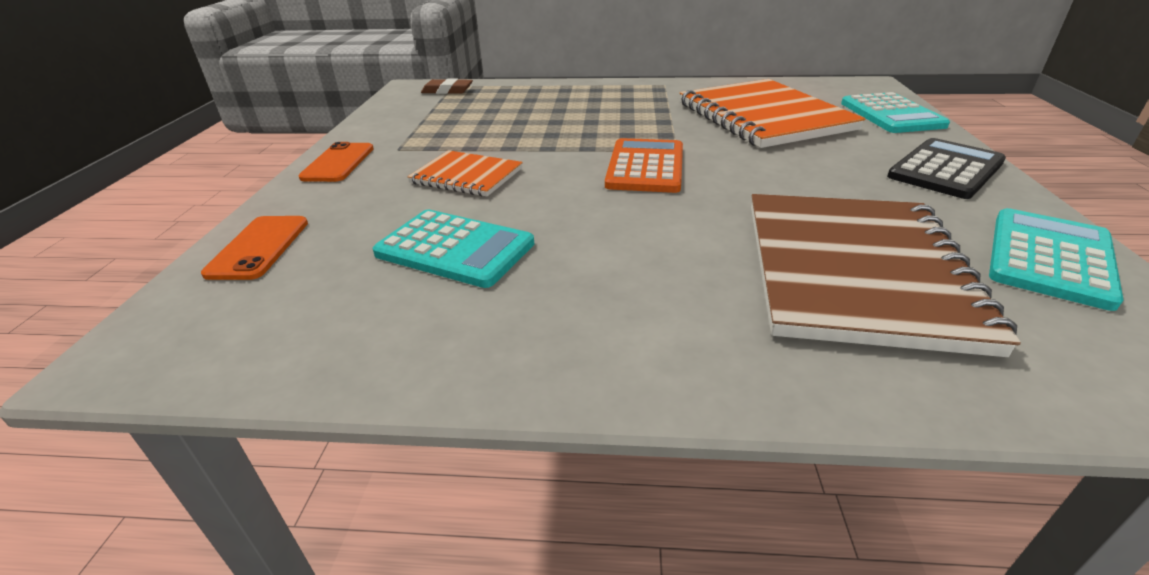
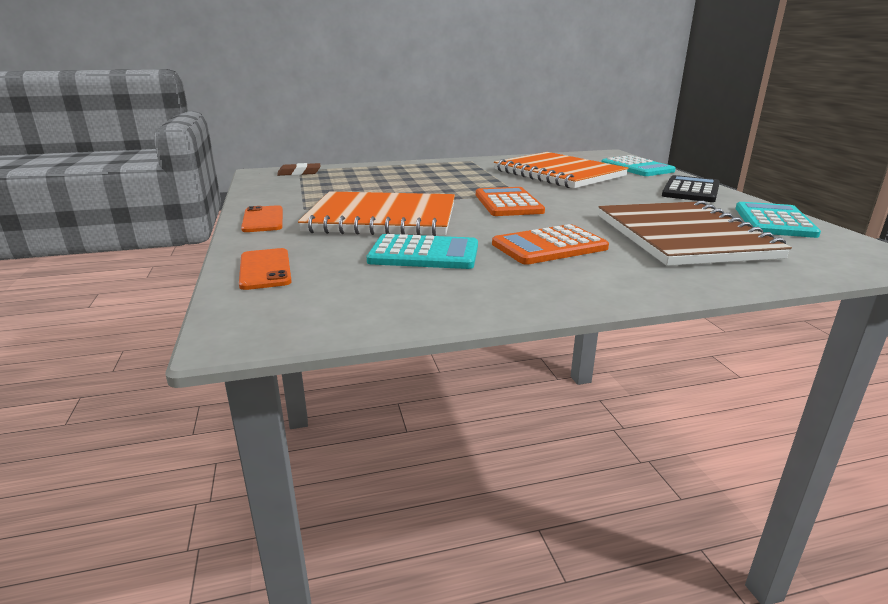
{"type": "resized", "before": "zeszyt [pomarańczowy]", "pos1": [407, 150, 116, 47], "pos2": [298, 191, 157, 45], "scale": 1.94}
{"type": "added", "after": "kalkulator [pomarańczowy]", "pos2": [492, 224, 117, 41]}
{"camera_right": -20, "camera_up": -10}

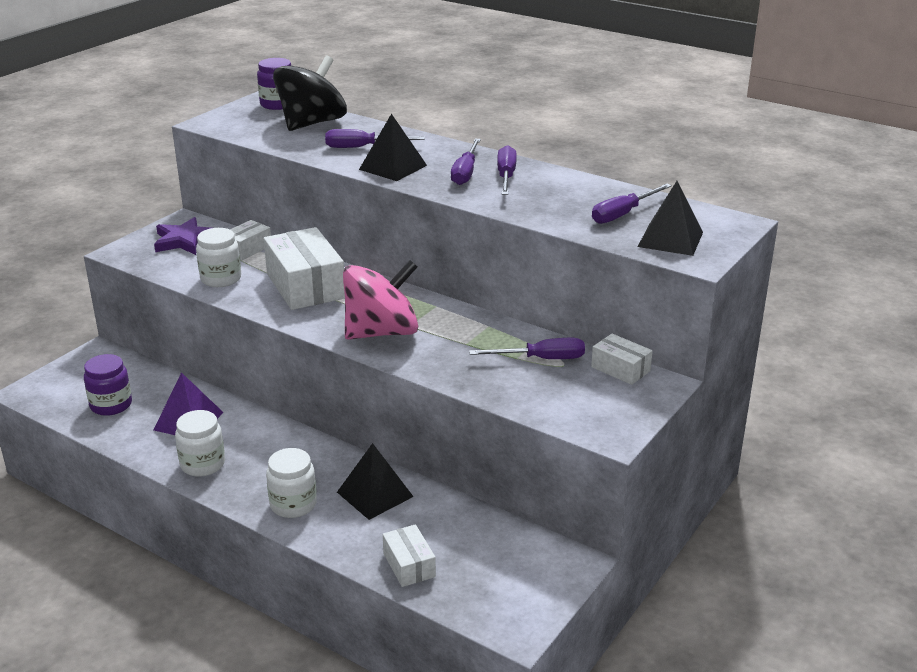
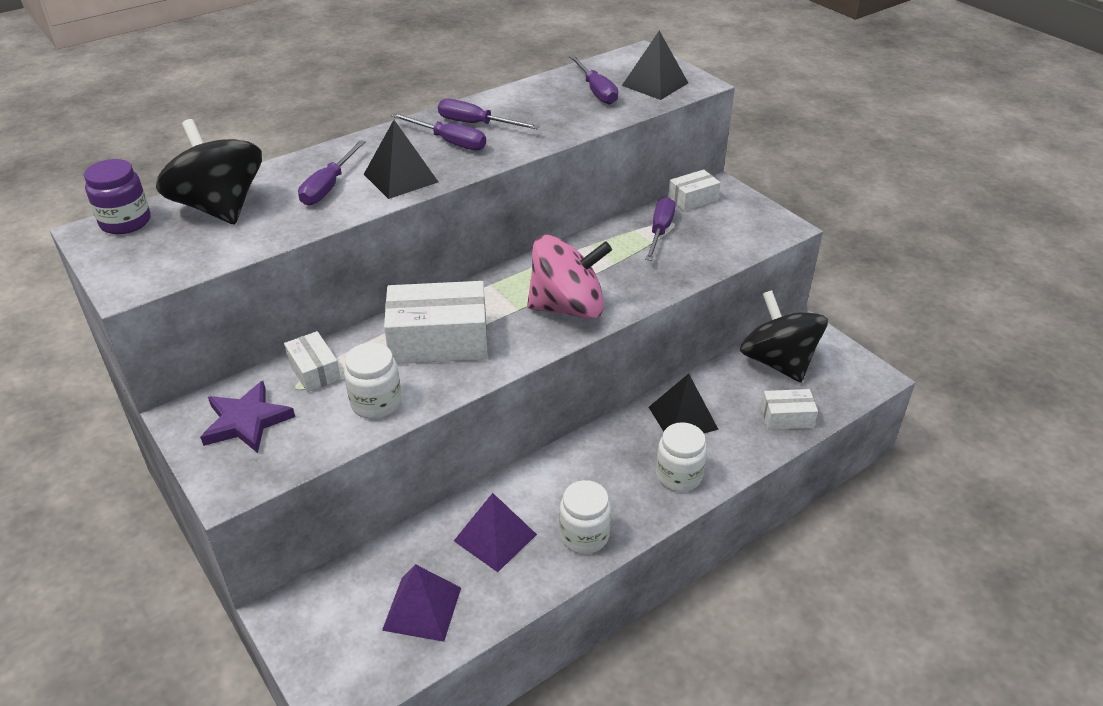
{"type": "replaced", "before": "słoik [fioletowy]", "after": "piramida [fioletowy]", "pos1": [84, 354, 48, 62], "pos2": [382, 564, 79, 78]}
{"type": "turned", "before": "bączek [różowy]", "pos1": [343, 260, 75, 80], "pos2": [527, 235, 85, 84], "turn": 90}
{"type": "added", "after": "bączek [czarny]", "pos2": [740, 290, 88, 92]}
{"camera_right": -70, "camera_up": 10}

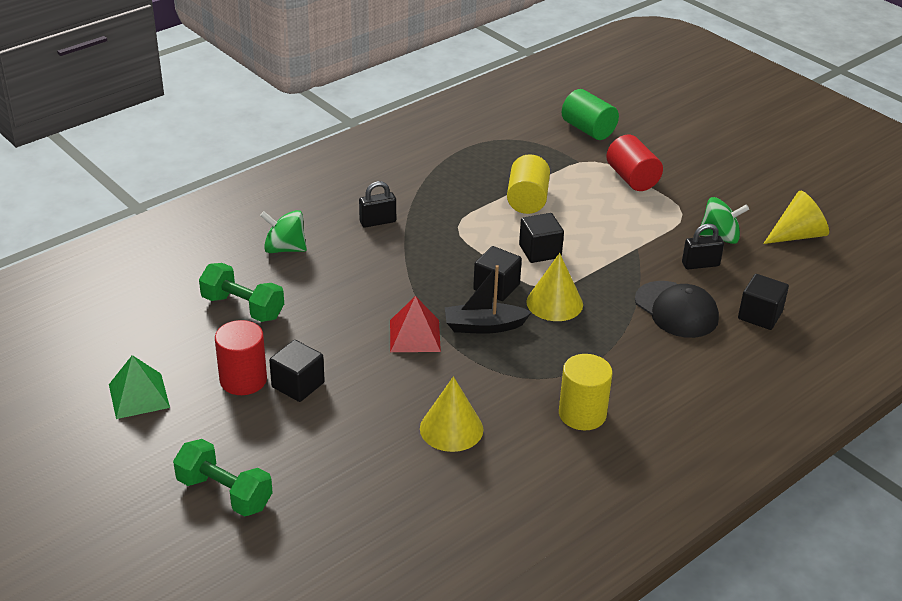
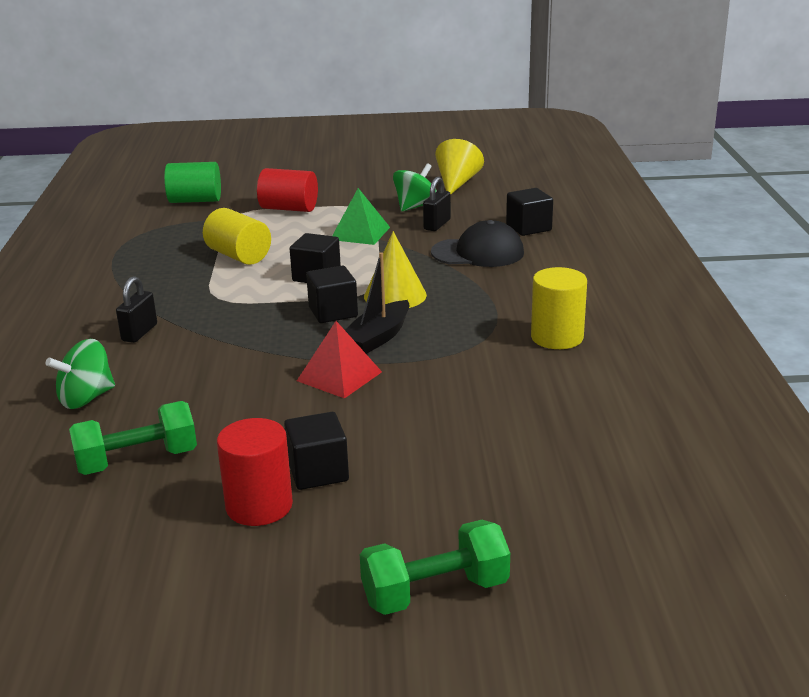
{"type": "moved", "before": "piramida [zielony]", "pos1": [109, 355, 61, 64], "pos2": [332, 188, 58, 57]}
{"type": "removed", "before": "stożek [żółty]", "pos1": [420, 376, 63, 76]}
{"camera_right": -50, "camera_up": -10}

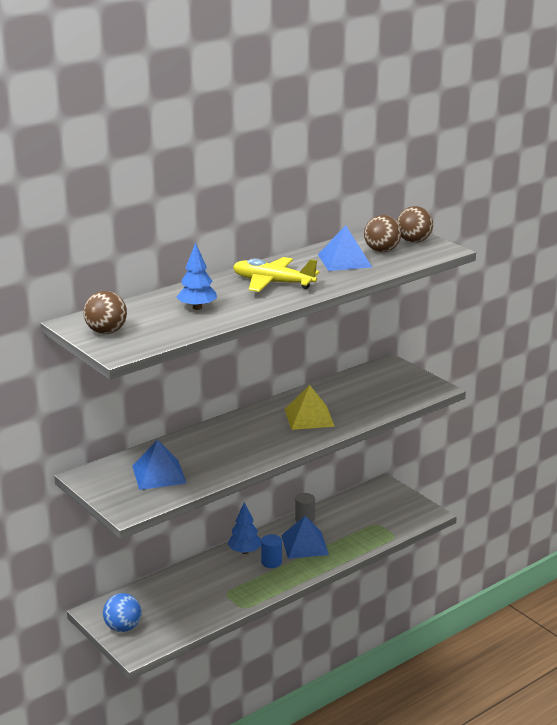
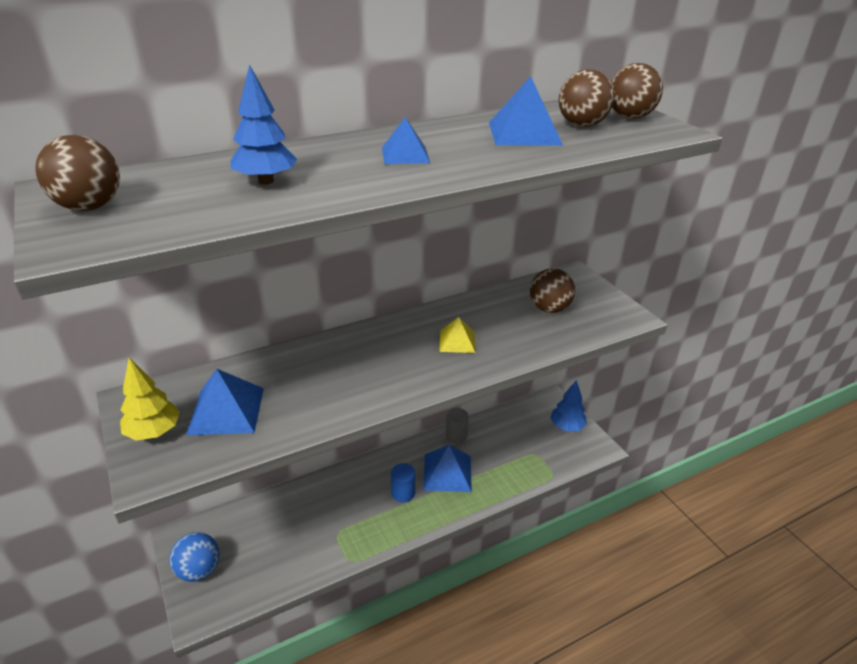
{"type": "moved", "before": "drzewko [niebieski]", "pos1": [227, 502, 34, 52], "pos2": [550, 380, 37, 51]}
{"type": "replaced", "before": "samolot [żółty]", "after": "piramida [niebieski]", "pos1": [233, 257, 86, 35], "pos2": [382, 117, 48, 47]}
{"type": "resized", "before": "piramida [żółty]", "pos1": [285, 385, 50, 45], "pos2": [439, 317, 37, 36], "scale": 0.63}
{"type": "added", "after": "drzewko [żółty]", "pos2": [120, 358, 60, 83]}
{"type": "added", "after": "piłka [brązowy]", "pos2": [530, 268, 45, 45]}
{"camera_right": 10, "camera_up": 10}

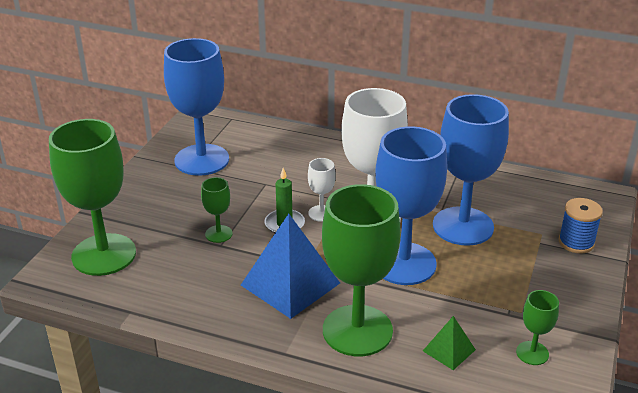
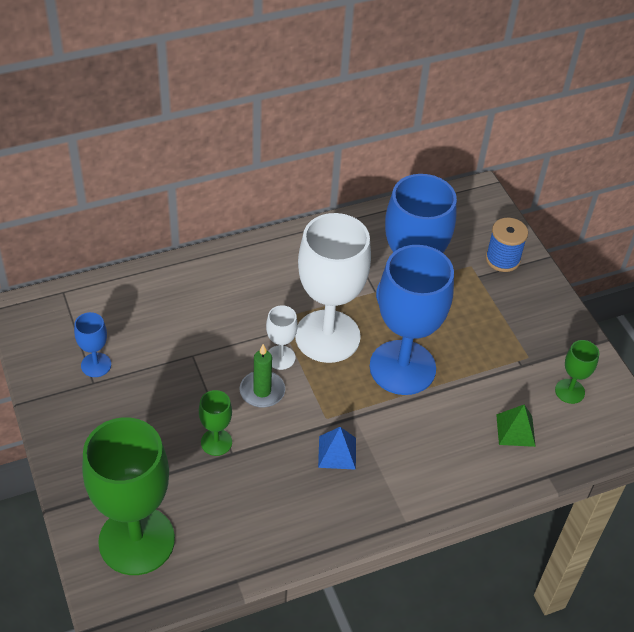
{"type": "resized", "before": "kielich [niebieski]", "pos1": [164, 38, 65, 138], "pos2": [74, 312, 37, 65], "scale": 0.44}
{"type": "resized", "before": "piramida [niebieski]", "pos1": [241, 214, 99, 105], "pos2": [318, 427, 38, 43], "scale": 0.49}
{"type": "removed", "before": "kielich [zielony]", "pos1": [322, 184, 79, 172]}
{"camera_right": -45, "camera_up": 15}

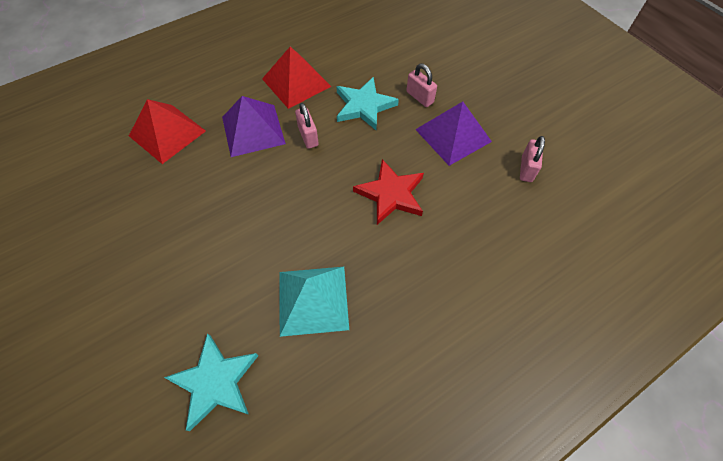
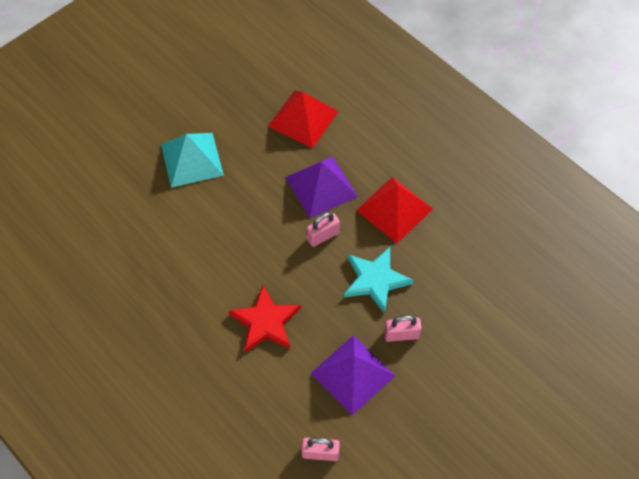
{"type": "removed", "before": "gwiazda [turkusowy]", "pos1": [164, 333, 94, 98]}
{"type": "moved", "before": "piramida [turkusowy]", "pos1": [279, 267, 70, 70], "pos2": [161, 133, 63, 55]}
{"type": "turned", "before": "kłódka [różowy]", "pos1": [406, 64, 31, 43], "pos2": [384, 315, 38, 27], "turn": 45}
{"camera_right": 80, "camera_up": 0}

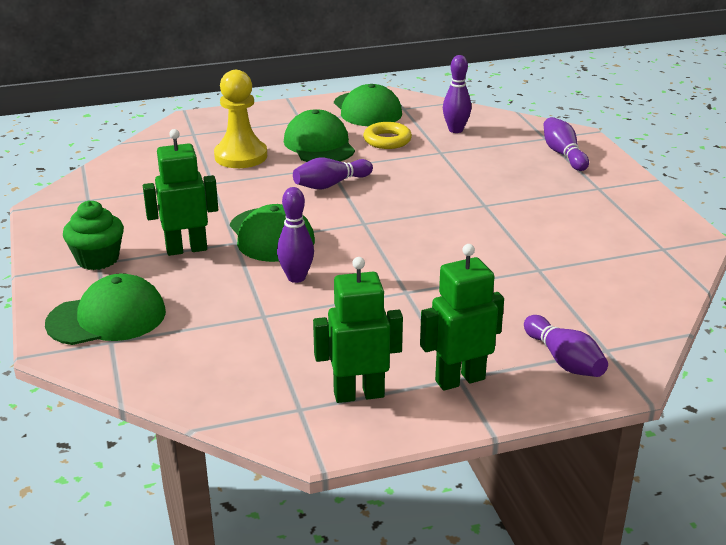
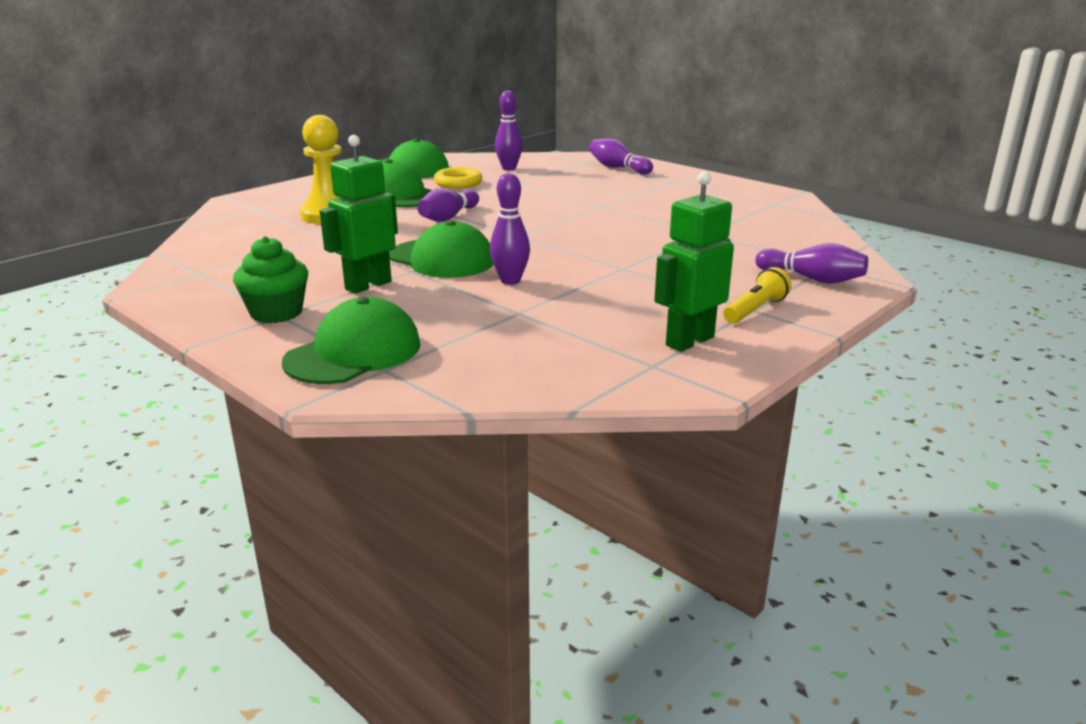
{"type": "replaced", "before": "robot [zielony]", "after": "latarka [żółty]", "pos1": [420, 244, 84, 147], "pos2": [723, 267, 68, 56]}
{"camera_right": -30, "camera_up": -5}

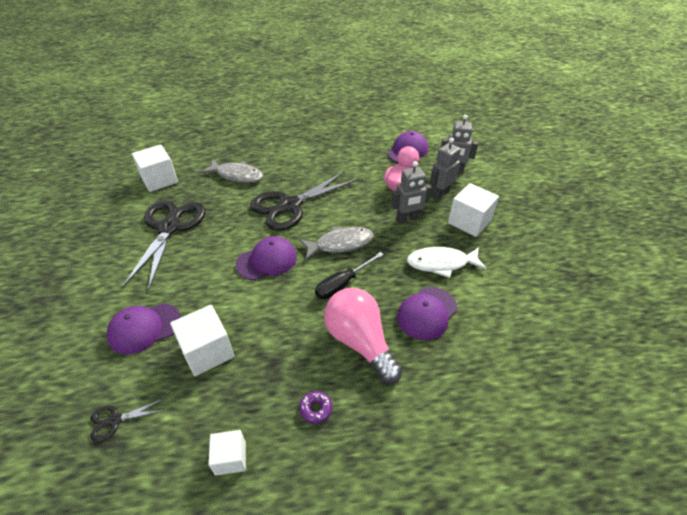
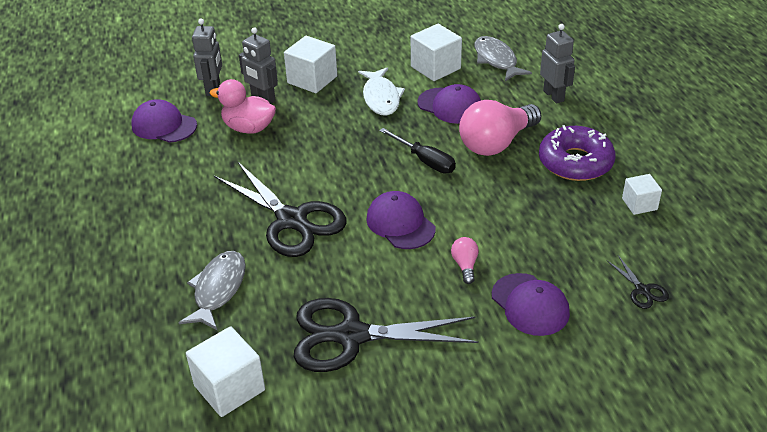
{"type": "moved", "before": "sześcian [biały]", "pos1": [170, 305, 64, 71], "pos2": [411, 24, 51, 57]}
{"type": "moved", "before": "ryba [szary]", "pos1": [299, 226, 75, 34], "pos2": [475, 36, 57, 45]}
{"type": "resized", "before": "donut [fioletowy]", "pos1": [299, 391, 33, 33], "pos2": [539, 125, 77, 56], "scale": 2.49}
{"type": "moved", "before": "robot [szary]", "pos1": [392, 161, 40, 63], "pos2": [540, 24, 35, 80]}
{"type": "added", "after": "żarówka [różowy]", "pos2": [451, 237, 28, 47]}
{"camera_right": -95, "camera_up": -5}

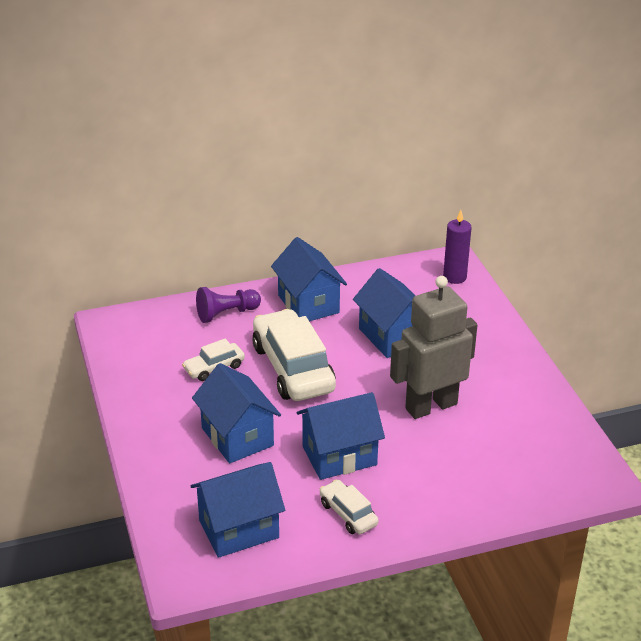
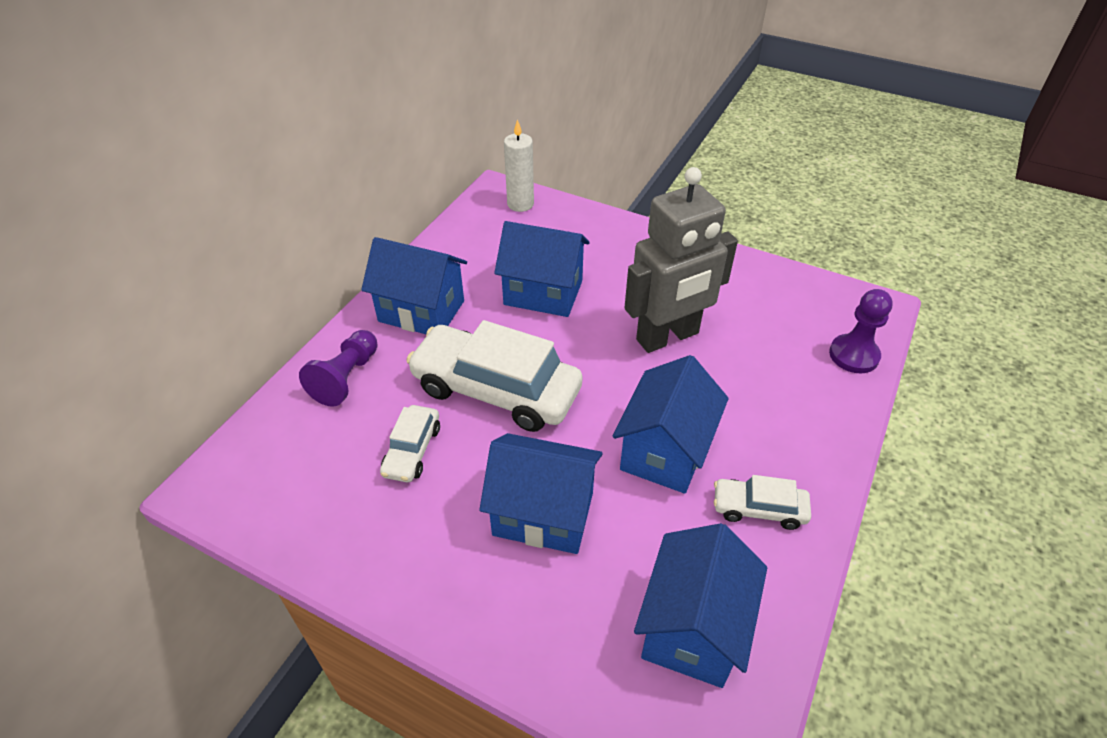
{"type": "turned", "before": "robot [szary]", "pos1": [390, 276, 87, 143], "pos2": [624, 167, 114, 186], "turn": -135}
{"type": "recoloured", "before": "świeca [fioletowy]", "after": "świeca [biały]", "pos1": [443, 210, 29, 74], "pos2": [504, 119, 30, 93]}
{"type": "added", "after": "pionek [fioletowy]", "pos2": [829, 289, 64, 84]}
{"camera_right": -45, "camera_up": 10}

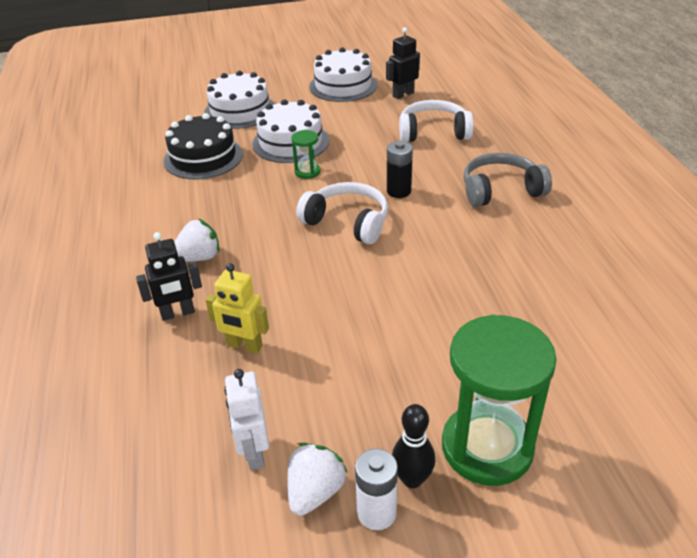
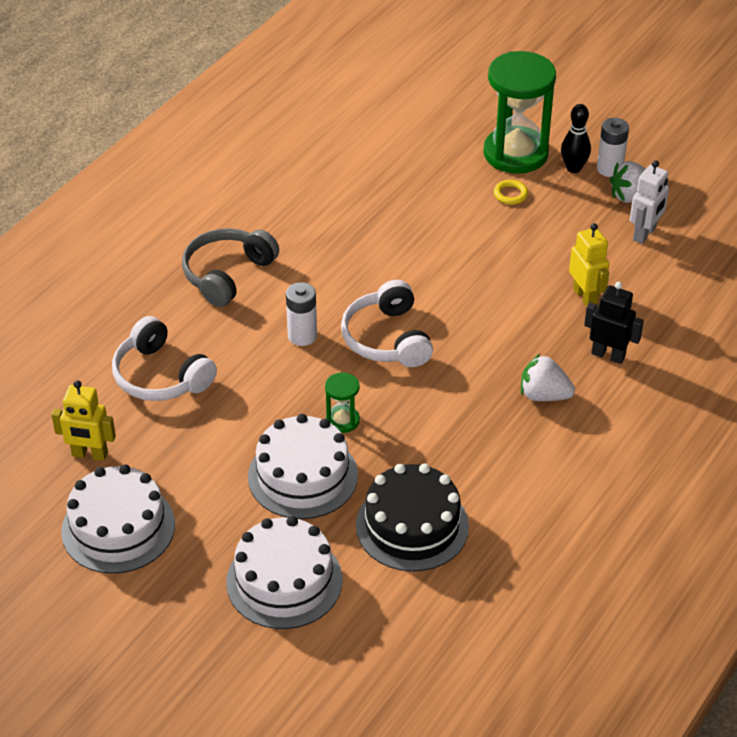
{"type": "recoloured", "before": "robot [czarny]", "after": "robot [żółty]", "pos1": [386, 27, 34, 72], "pos2": [52, 380, 64, 81]}
{"type": "recoloured", "before": "bateria [czarny]", "after": "bateria [biały]", "pos1": [387, 141, 26, 57], "pos2": [286, 282, 31, 64]}
{"type": "turned", "before": "słuchawki [szary]", "pos1": [464, 153, 88, 54], "pos2": [182, 228, 97, 79], "turn": 90}
{"type": "added", "after": "pierścień [żółty]", "pos2": [494, 180, 34, 25]}
{"camera_right": -135, "camera_up": 5}

